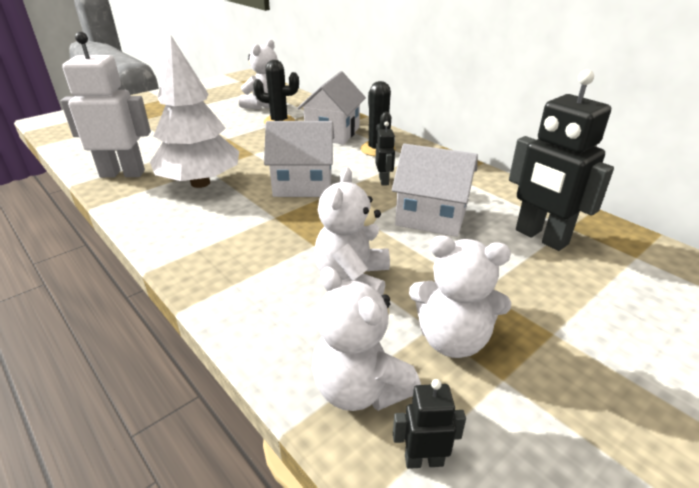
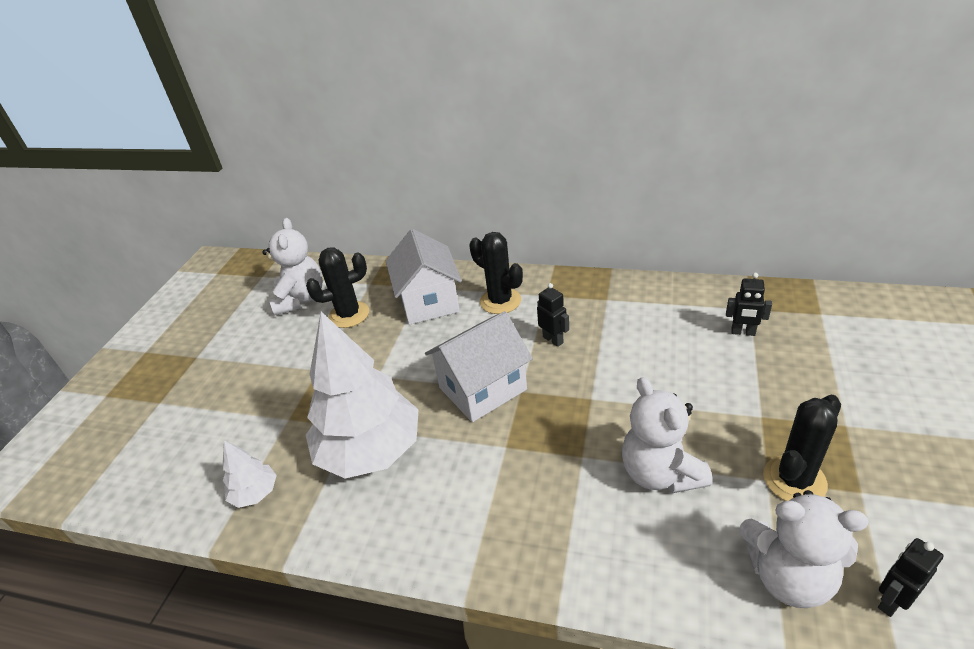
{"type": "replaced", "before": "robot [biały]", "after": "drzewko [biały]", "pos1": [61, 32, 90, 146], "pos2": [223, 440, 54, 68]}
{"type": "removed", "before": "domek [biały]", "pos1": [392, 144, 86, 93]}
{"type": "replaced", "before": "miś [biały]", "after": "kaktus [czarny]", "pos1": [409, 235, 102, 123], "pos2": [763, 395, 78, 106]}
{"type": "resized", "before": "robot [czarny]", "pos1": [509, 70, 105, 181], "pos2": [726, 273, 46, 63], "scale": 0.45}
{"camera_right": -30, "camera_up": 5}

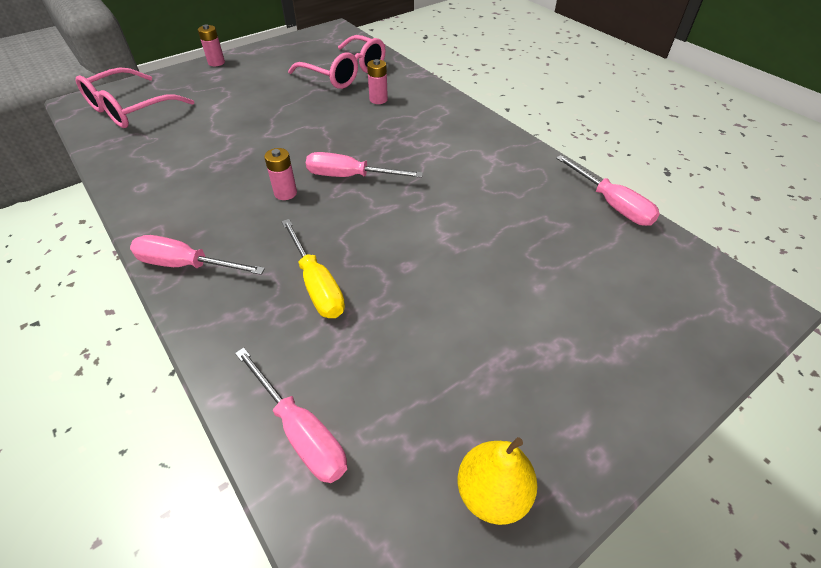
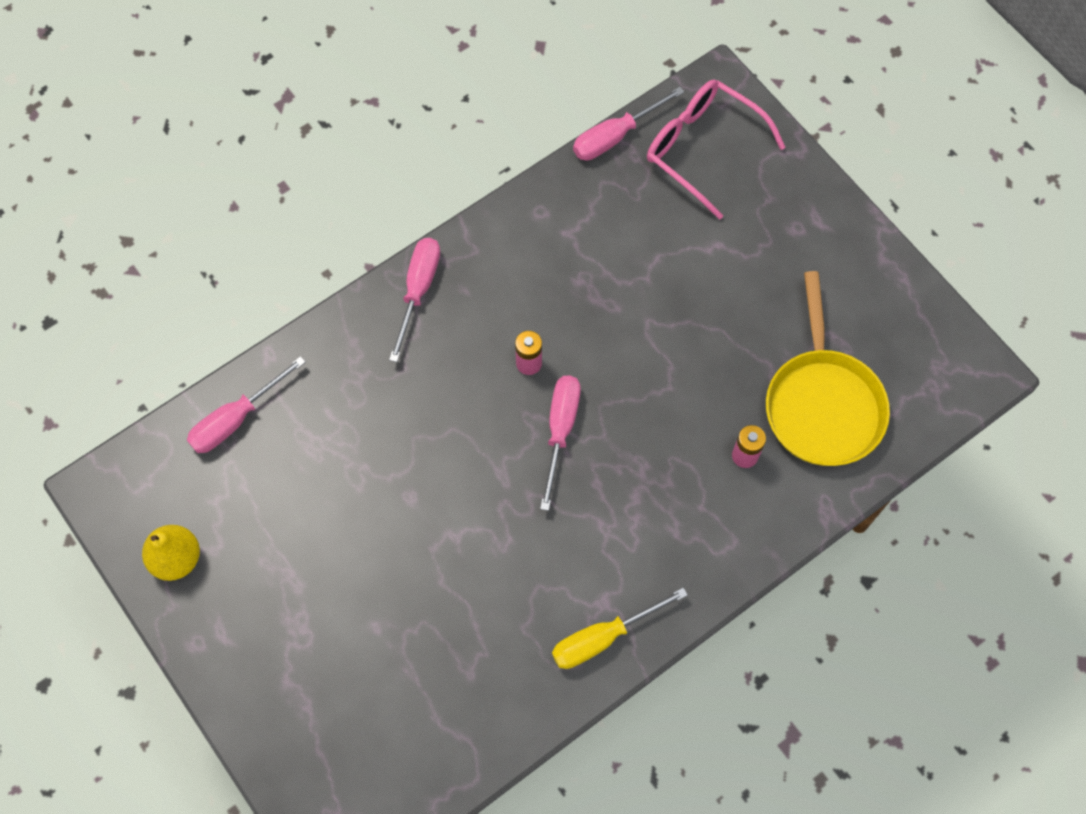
{"type": "removed", "before": "bateria [różowy]", "pos1": [198, 24, 27, 42]}
{"type": "moved", "before": "śrubokręt [żółty]", "pos1": [281, 219, 64, 99], "pos2": [552, 588, 136, 81]}
{"type": "replaced", "before": "okulary [różowy]", "after": "patelnia [żółty]", "pos1": [288, 35, 98, 54], "pos2": [766, 271, 124, 195]}
{"type": "moved", "before": "śrubokręt [różowy]", "pos1": [556, 155, 104, 71], "pos2": [573, 87, 111, 73]}
{"camera_right": 90, "camera_up": 20}

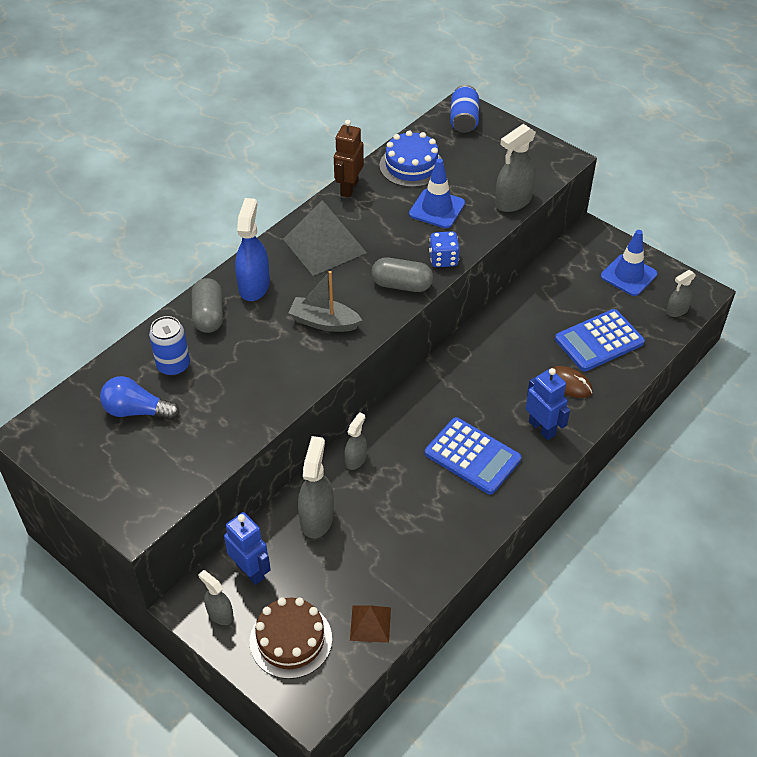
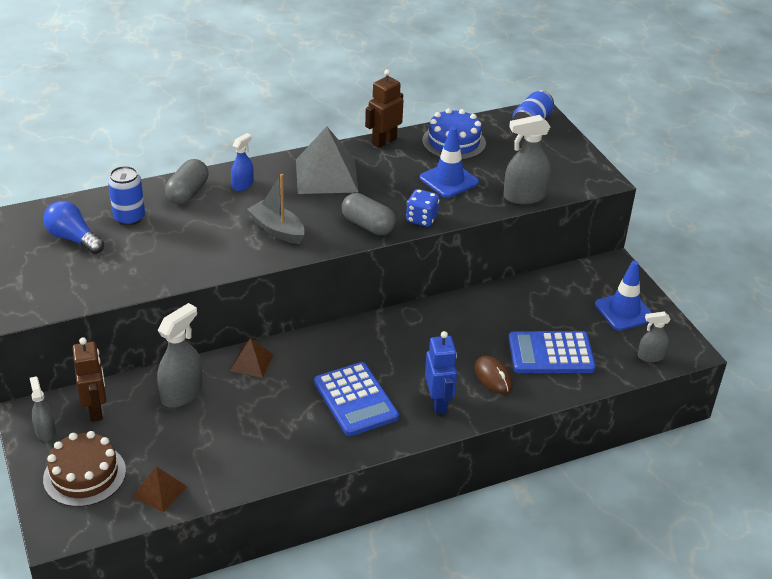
{"type": "recoloured", "before": "robot [niebieski]", "after": "robot [brązowy]", "pos1": [224, 512, 47, 73], "pos2": [73, 337, 33, 85]}
{"type": "resized", "before": "spryskiwacz [niebieski]", "pos1": [235, 198, 35, 103], "pos2": [231, 133, 23, 58], "scale": 0.59}
{"type": "replaced", "before": "spryskiwacz [szary]", "after": "piramida [brązowy]", "pos1": [344, 412, 23, 58], "pos2": [230, 338, 44, 40]}
{"camera_right": 25, "camera_up": -10}

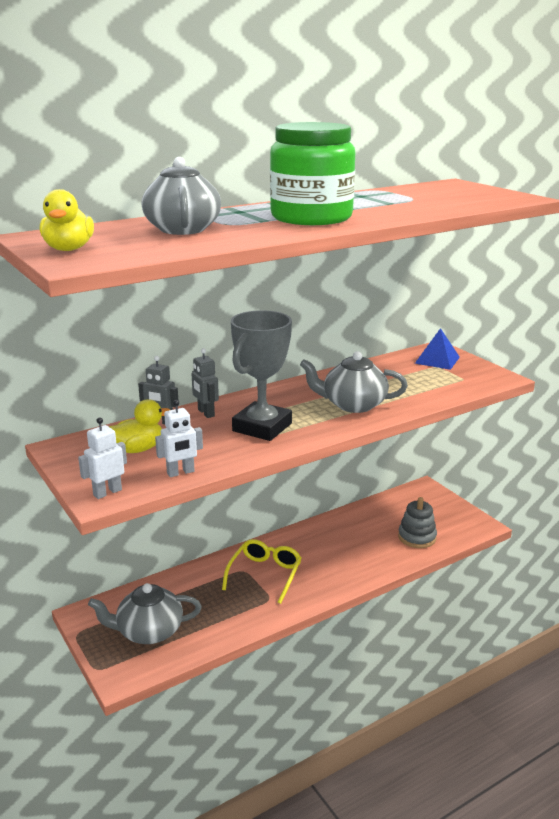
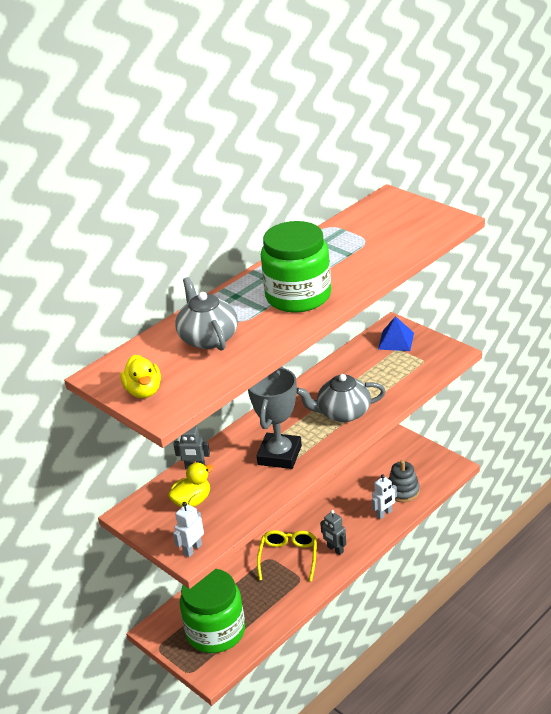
{"type": "replaced", "before": "imbryk [szary]", "after": "słoik [zielony]", "pos1": [88, 583, 114, 61], "pos2": [180, 569, 65, 84]}
{"type": "moved", "before": "robot [biały]", "pos1": [155, 400, 48, 77], "pos2": [372, 474, 25, 45]}
{"type": "moved", "before": "robot [szary]", "pos1": [192, 348, 27, 70], "pos2": [320, 510, 26, 45]}
{"camera_right": -10, "camera_up": 10}

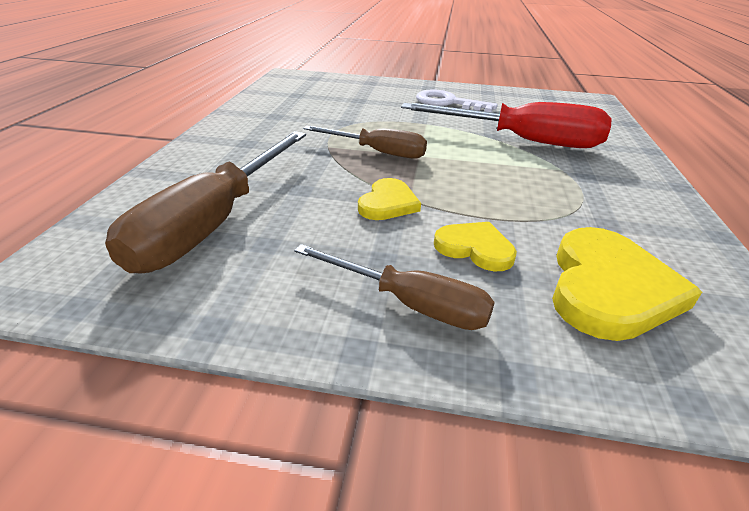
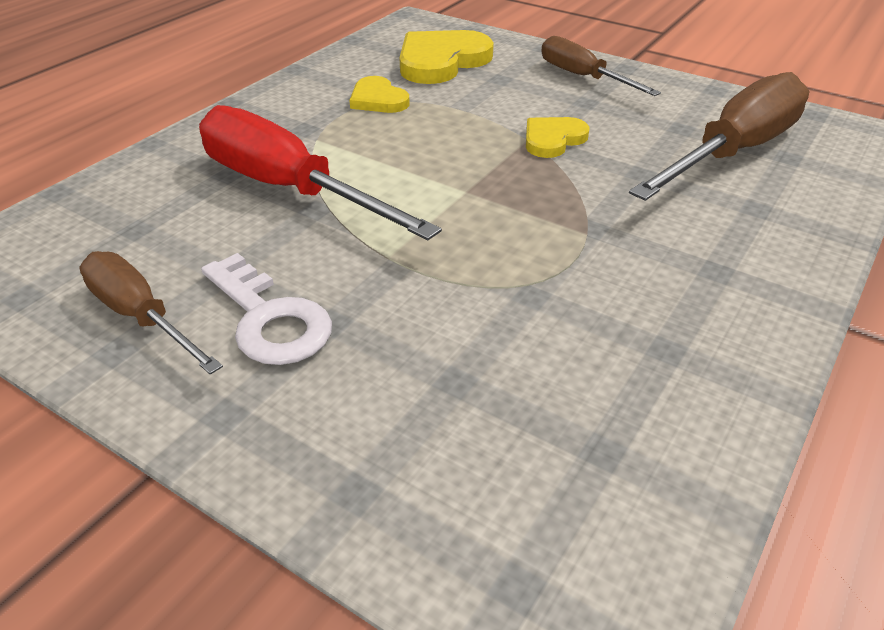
{"type": "moved", "before": "śrubokręt [brązowy]", "pos1": [303, 126, 124, 33], "pos2": [80, 251, 143, 124]}
{"type": "moved", "before": "serce [żółty]", "pos1": [434, 222, 83, 49], "pos2": [349, 76, 60, 37]}
{"camera_right": -155, "camera_up": 5}

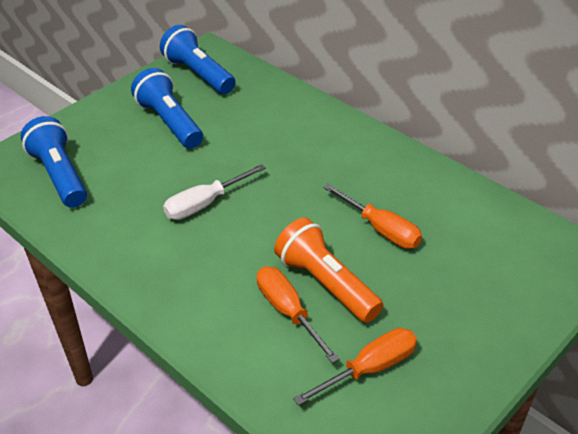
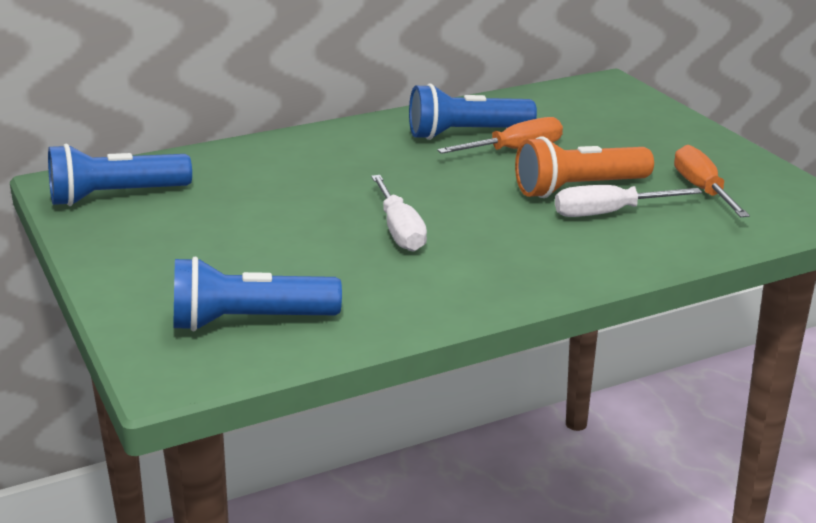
{"type": "moved", "before": "latarka [niebieski]", "pos1": [131, 68, 72, 81], "pos2": [409, 84, 128, 56]}
{"type": "recoloured", "before": "śrubokręt [pomarańczowy]", "after": "śrubokręt [biały]", "pos1": [257, 267, 83, 96], "pos2": [555, 185, 147, 32]}
{"camera_right": -70, "camera_up": -15}

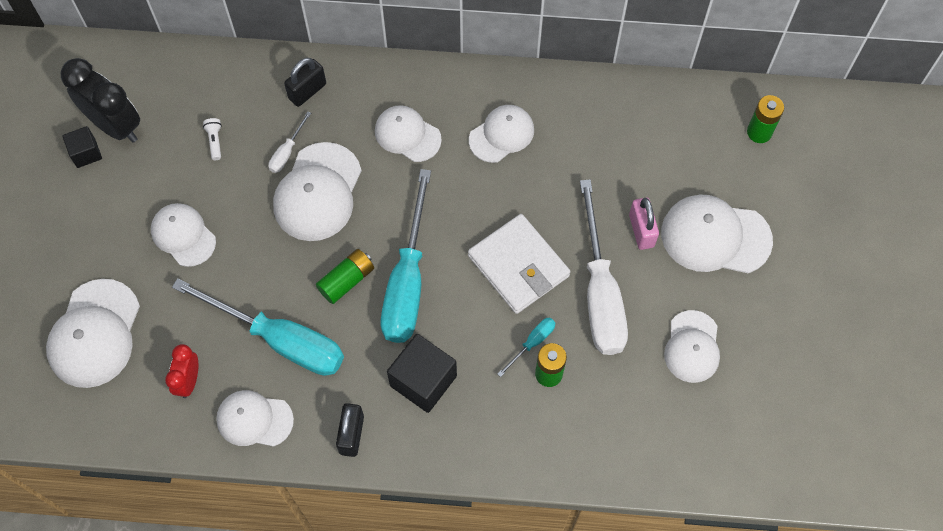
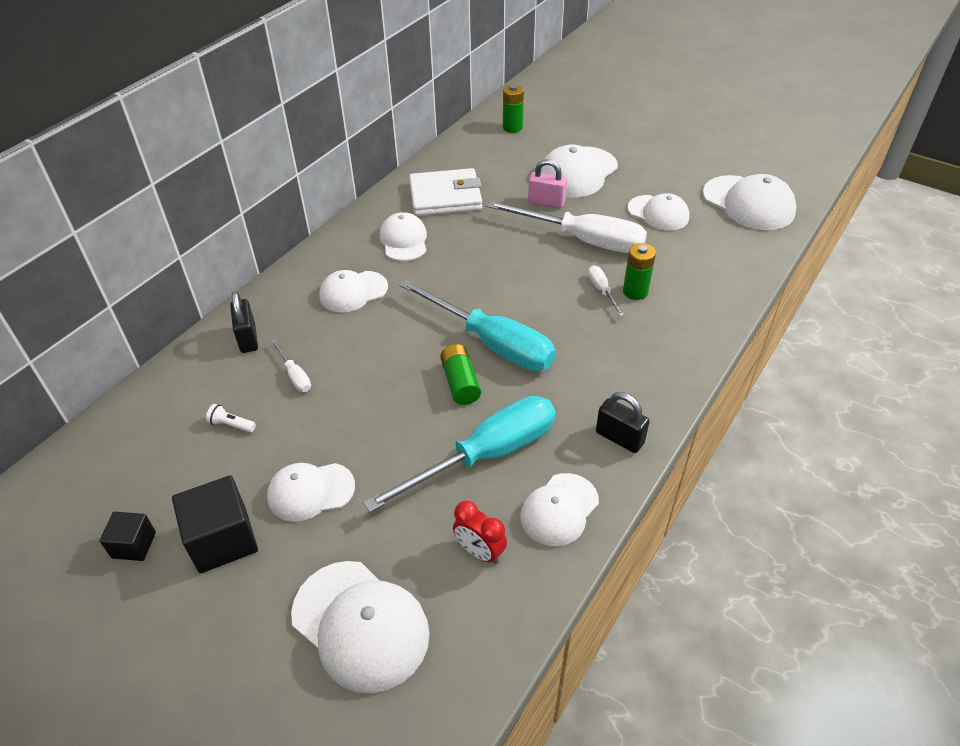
{"type": "removed", "before": "budzik [czarny]", "pos1": [61, 58, 79, 84]}
{"type": "moved", "before": "czapka [biały]", "pos1": [273, 142, 89, 99], "pos2": [703, 174, 94, 56]}
{"type": "moved", "before": "sześcian [czarny]", "pos1": [387, 334, 70, 79], "pos2": [172, 475, 86, 98]}
{"type": "moved", "before": "portfel [biały]", "pos1": [468, 214, 102, 100], "pos2": [409, 168, 73, 48]}
{"type": "recoloured", "before": "śrubokręt [turkusowy]", "after": "śrubokręt [biały]", "pos1": [498, 317, 57, 60], "pos2": [588, 266, 36, 50]}
{"camera_right": -60, "camera_up": -20}

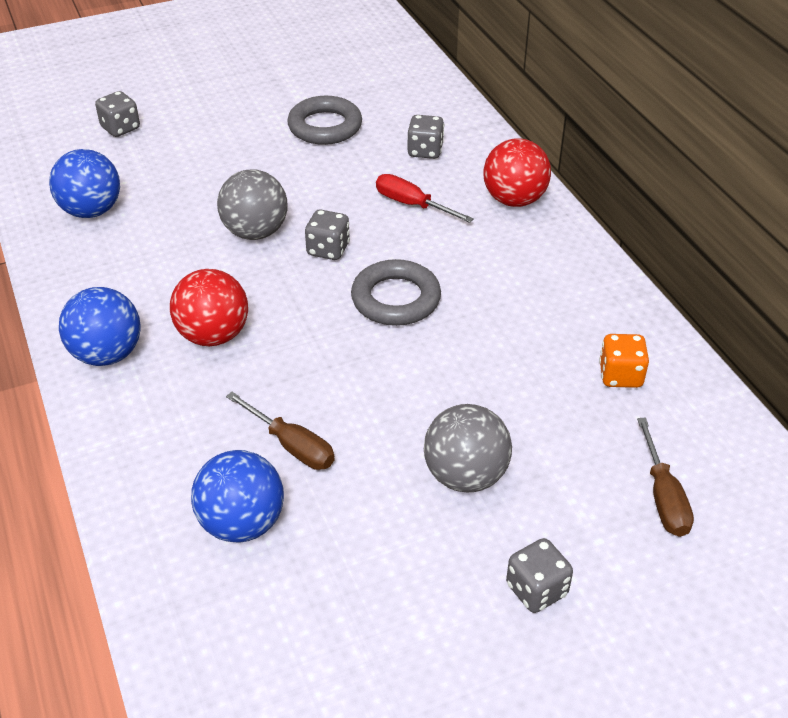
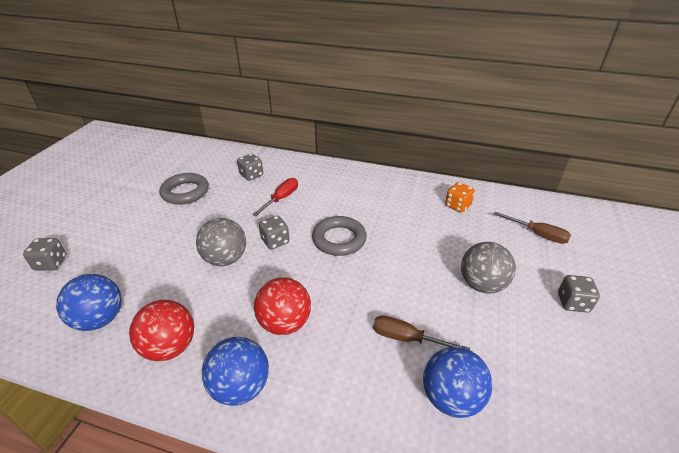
{"type": "turned", "before": "śrubokręt [brązowy]", "pos1": [226, 392, 109, 78], "pos2": [373, 315, 97, 35], "turn": -150}
{"type": "turned", "before": "śrubokręt [czerwony]", "pos1": [376, 174, 98, 49], "pos2": [253, 178, 45, 38], "turn": 135}
{"type": "moved", "before": "piłka [czerwony]", "pos1": [483, 138, 68, 69], "pos2": [129, 300, 65, 61]}
{"camera_right": -50, "camera_up": -5}

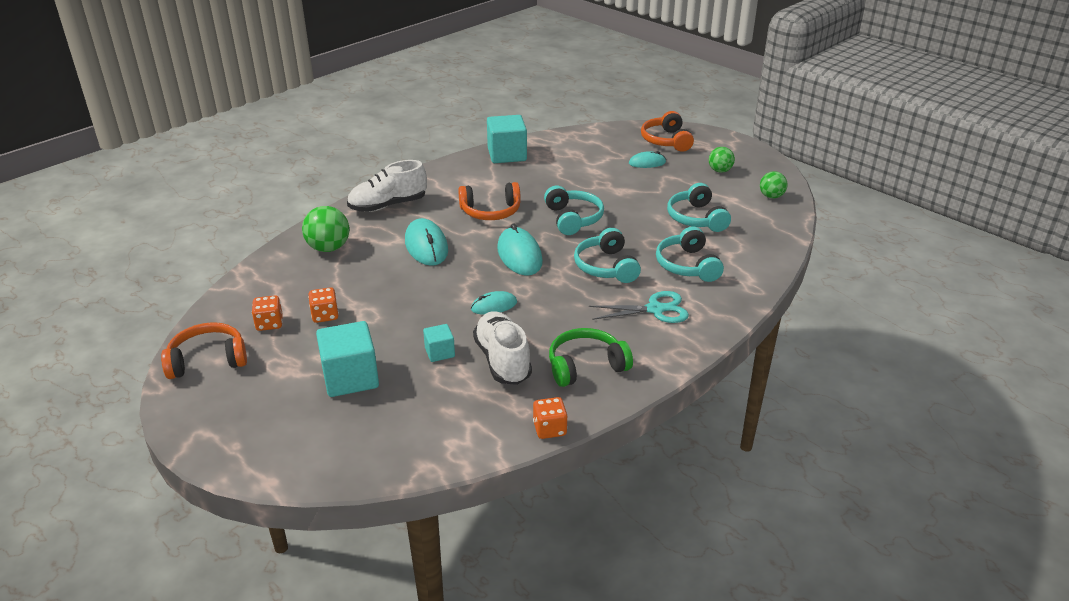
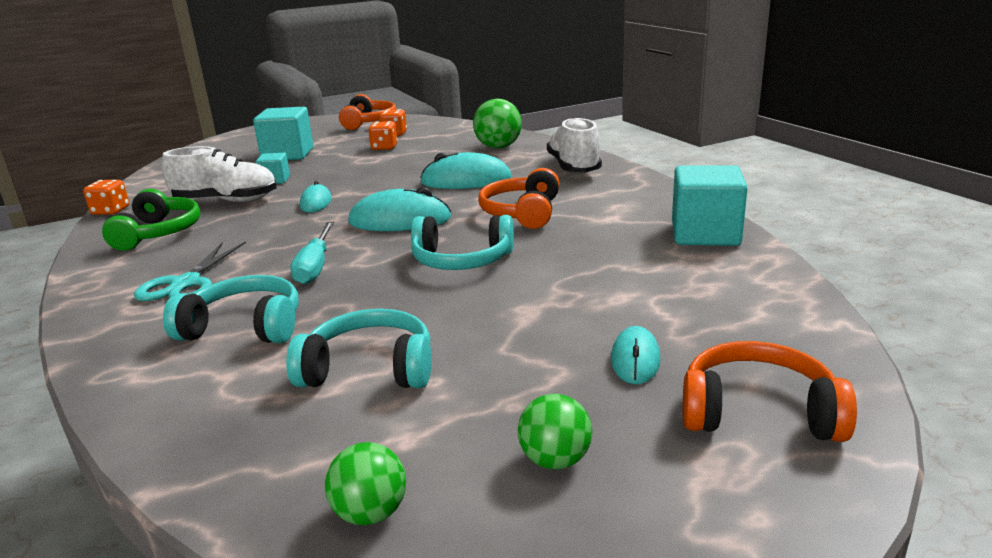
{"type": "replaced", "before": "słuchawki [turkusowy]", "after": "śrubokręt [turkusowy]", "pos1": [574, 228, 67, 55], "pos2": [291, 222, 43, 63]}
{"camera_right": 110, "camera_up": -10}

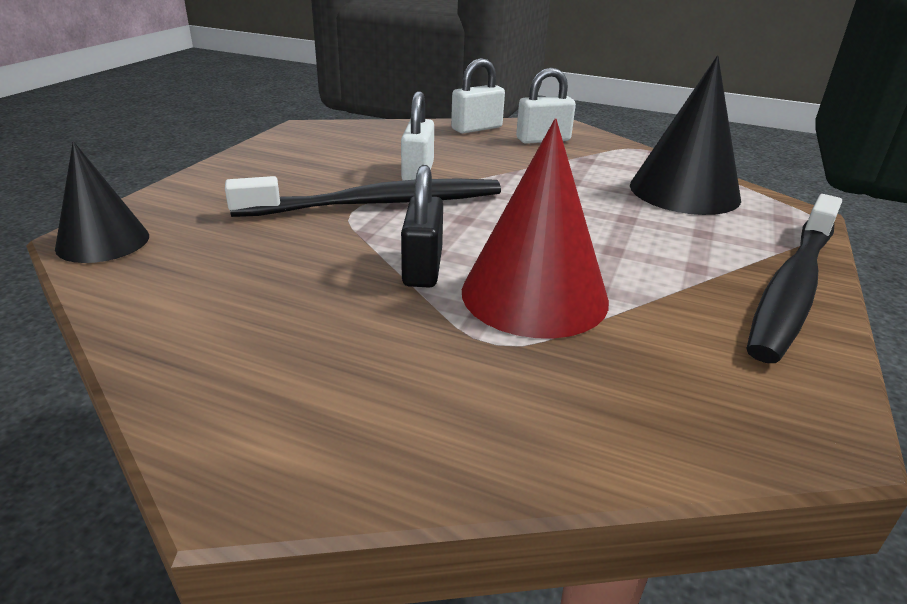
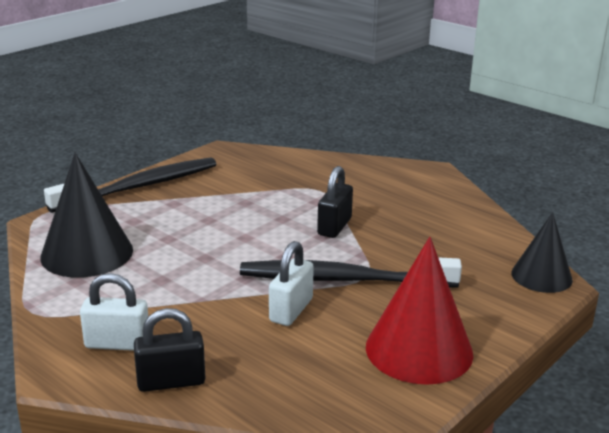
{"type": "recoloured", "before": "kłódka [biały]", "after": "kłódka [czarny]", "pos1": [451, 58, 54, 75], "pos2": [134, 308, 71, 84]}
{"type": "moved", "before": "stożek [czerwony]", "pos1": [462, 118, 147, 221], "pos2": [366, 237, 107, 148]}
{"camera_right": -160, "camera_up": -5}

